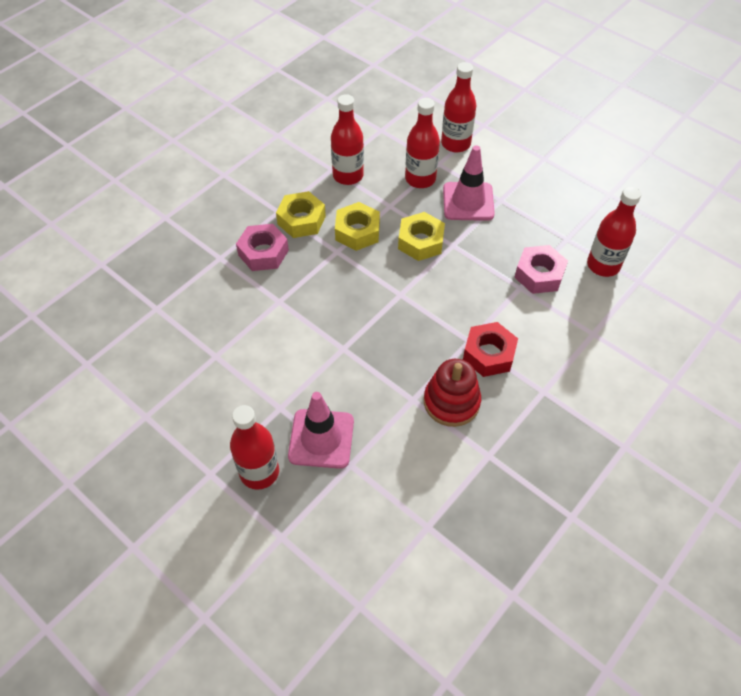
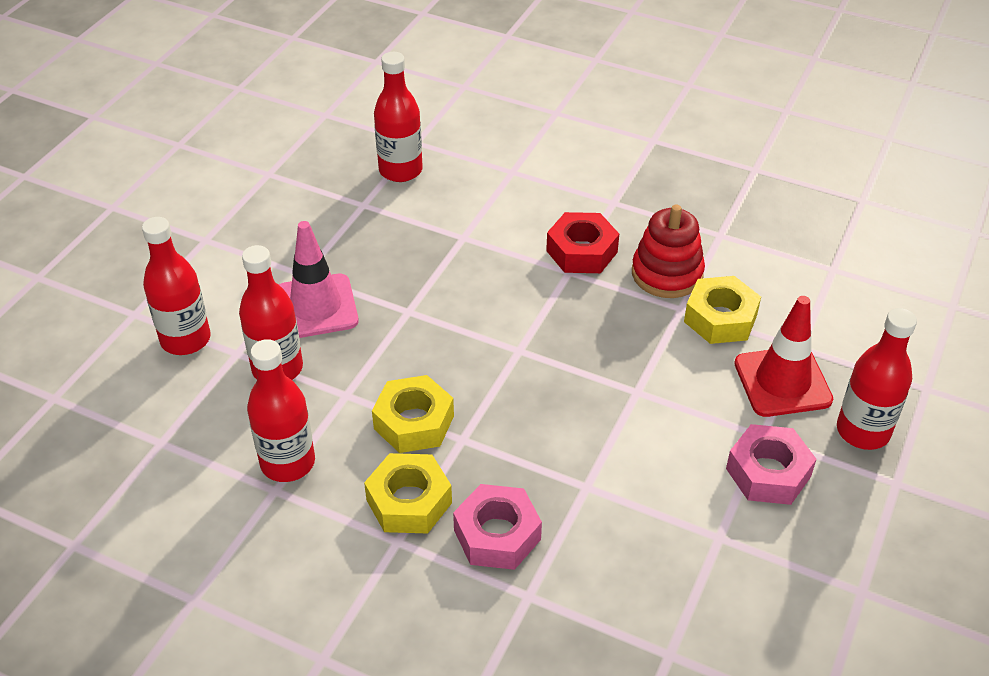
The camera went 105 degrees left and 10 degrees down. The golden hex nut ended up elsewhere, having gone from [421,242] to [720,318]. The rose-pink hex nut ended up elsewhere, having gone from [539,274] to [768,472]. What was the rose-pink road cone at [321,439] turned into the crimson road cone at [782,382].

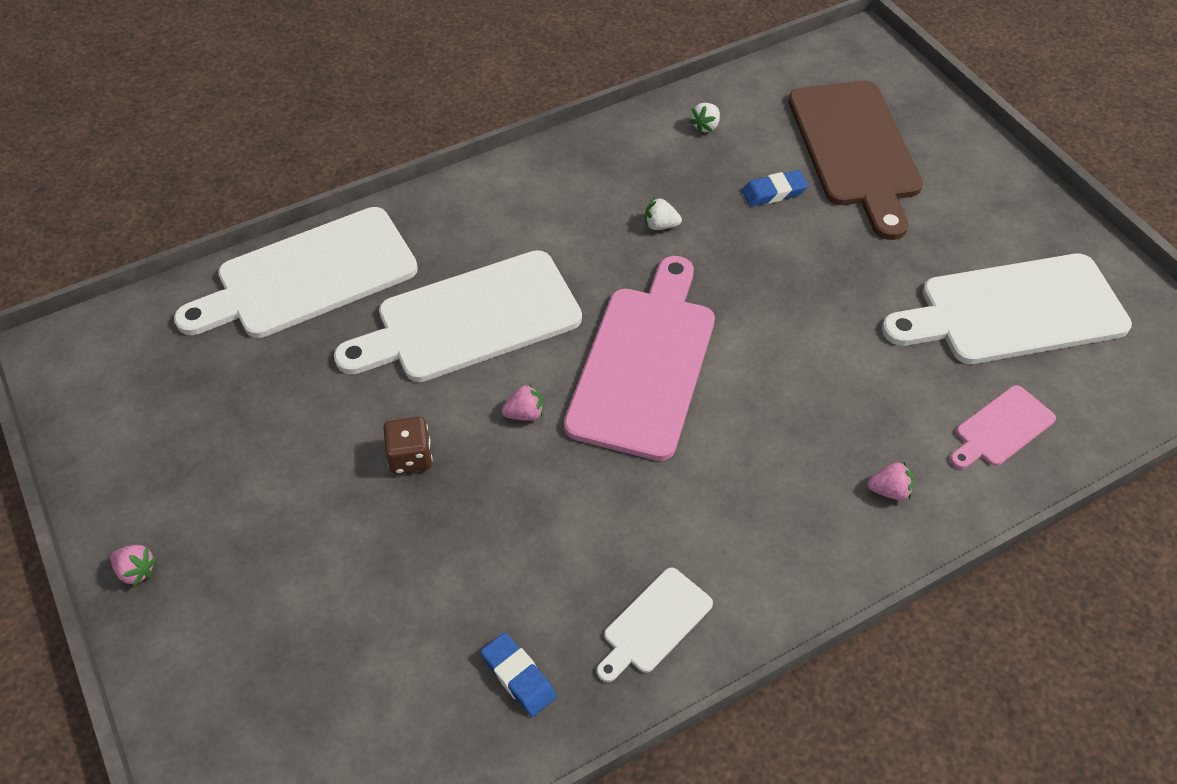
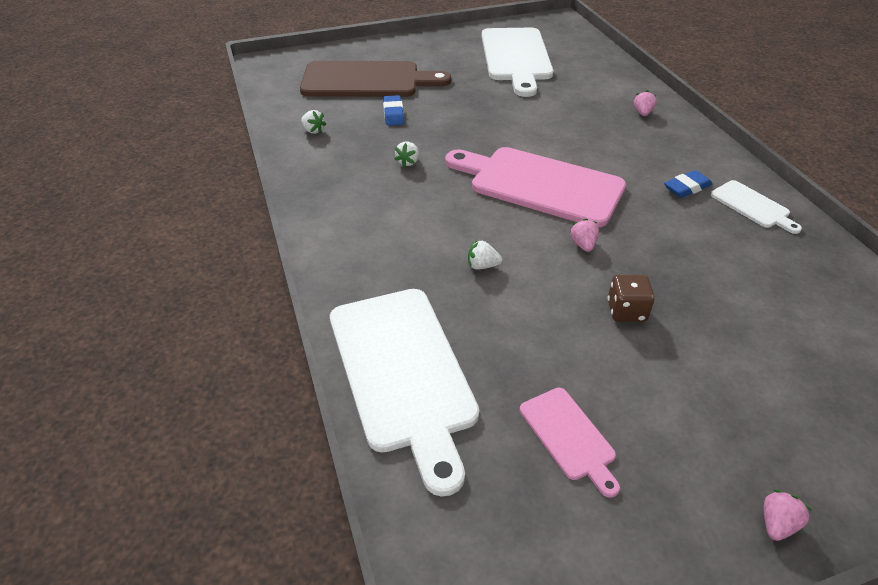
The camera went 80 degrees left and 10 degrees down. Where the pure white cutting board stood at [470,319], the pure white berry came to stand at [482,266]. The rose-pink cutting board ended up elsewhere, having gone from [1001,428] to [569,436]. The cobalt gum eraser ended up elsewhere, having gone from [518,676] to [686,188].

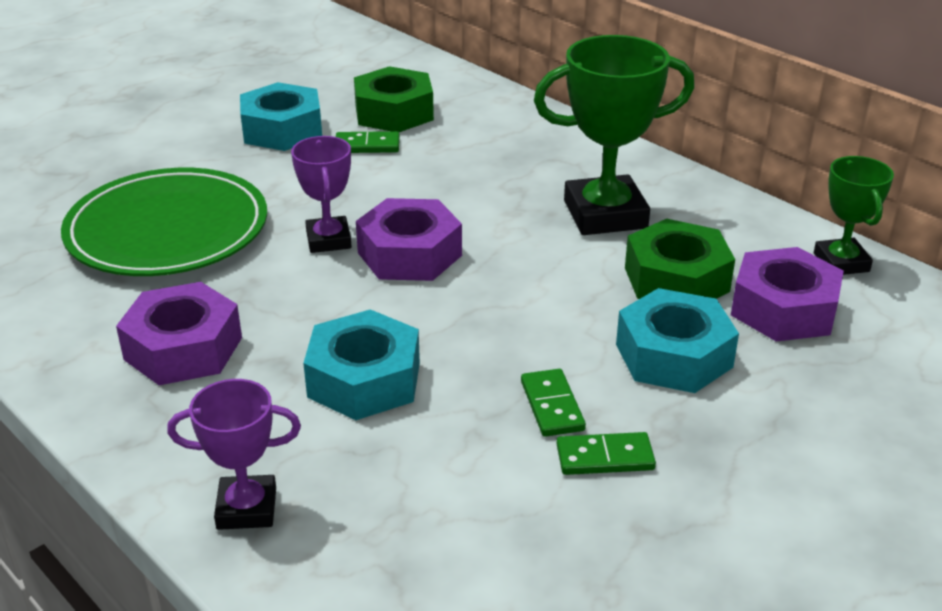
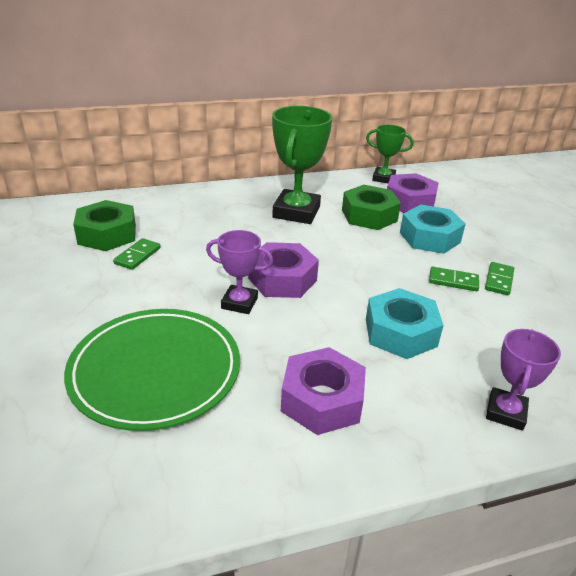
The camera went 65 degrees left and 0 degrees up. The second view lost the aqua hex nut at [282,130].

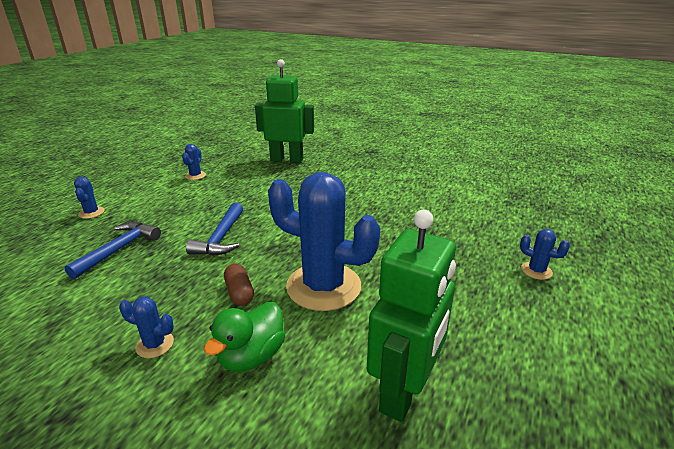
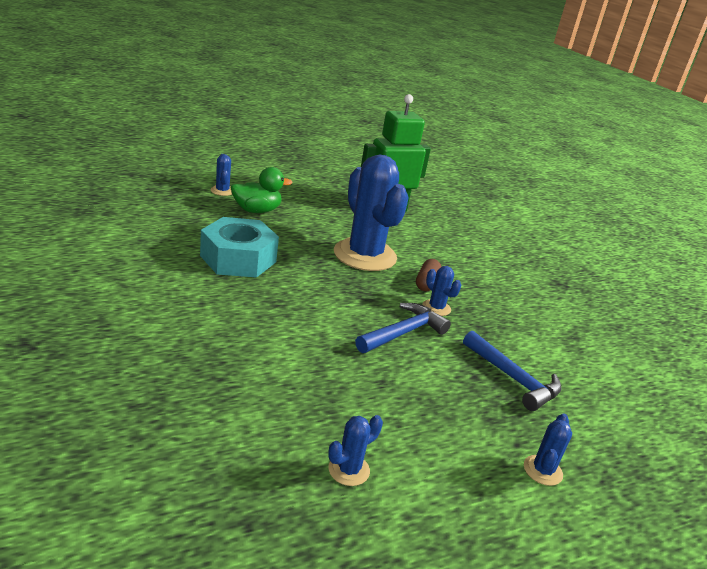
The camera went 145 degrees left and 0 degrees up. The second view gained the aqua hex nut at [238,259]. The emerald duck ended up elsewhere, having gone from [251,356] to [257,210]. The cobalt cactus ended up elsewhere, having gone from [155,344] to [436,308]. The cobalt hammer at [119,250] ended up facing another way, 105 degrees counterclockwise from before. The second view lost the emerald robot at [287,160].

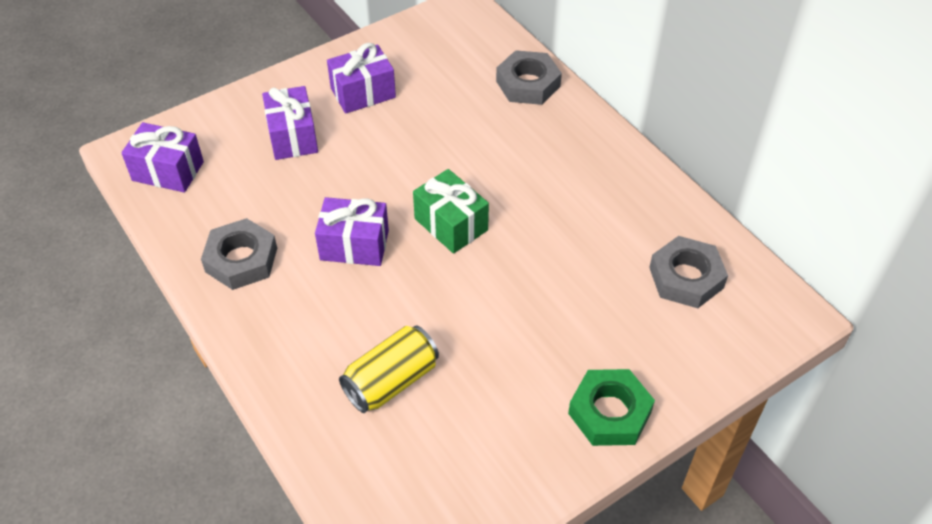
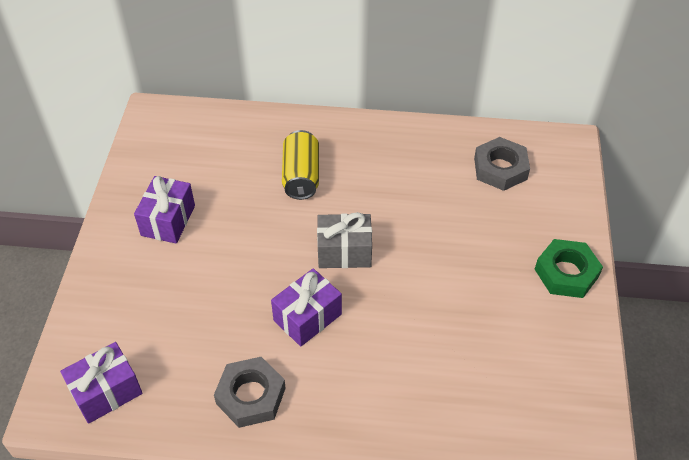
The camera went 50 degrees left and 0 degrees up. The golden tin ended up elsewhere, having gone from [391,381] to [301,176]. What was the emerald present at [451,224] turned into the grey present at [344,252]. The second view lost the violet present at [292,137]. The second view lost the grey hex nut at [528,84].

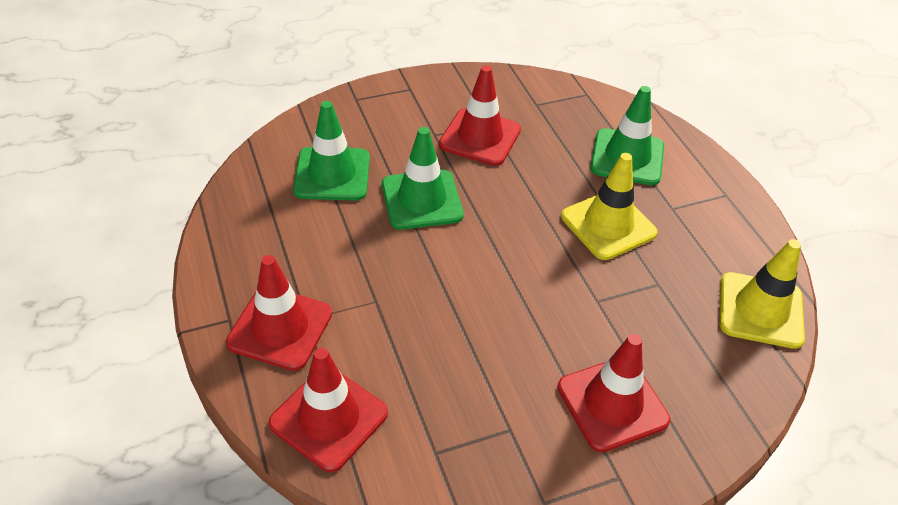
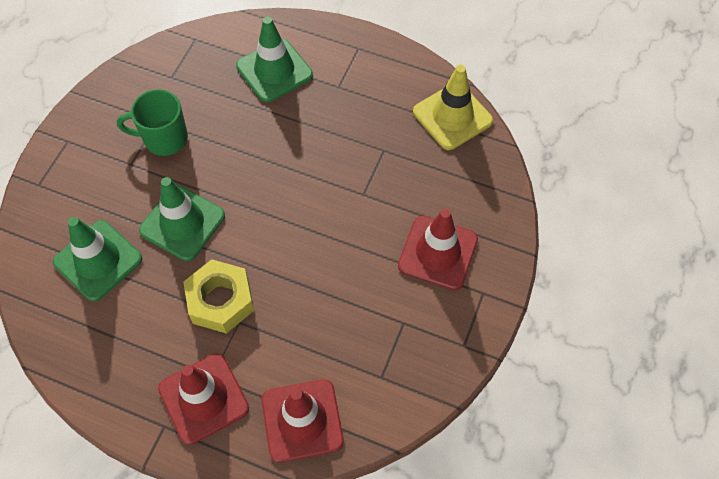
The camera went 45 degrees left and 15 degrees up. Where the crimson road cone stood at [480,137], the emerald mug came to stand at [164,139]. The second view gained the golden hex nut at [220,301]. The second view lost the golden road cone at [608,225].

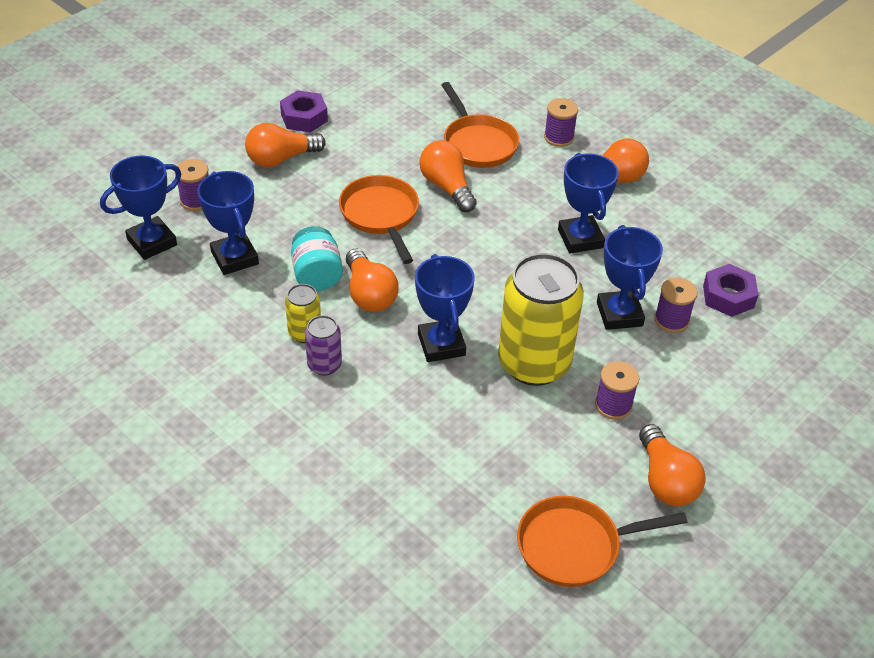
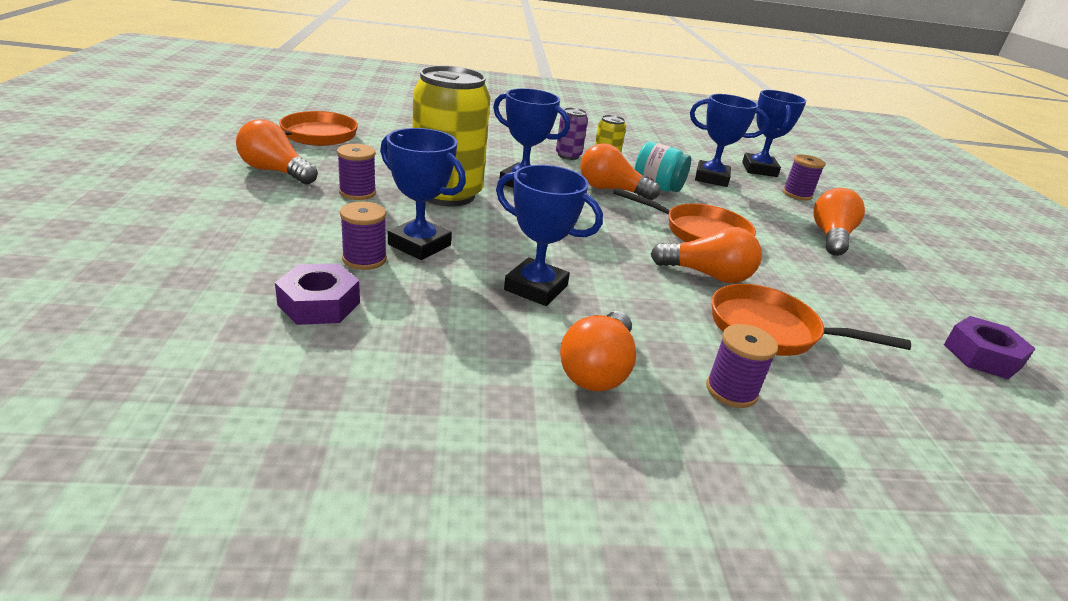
The camera went 130 degrees right and 15 degrees down. The violet hex nut ended up elsewhere, having gone from [304,117] to [982,356].

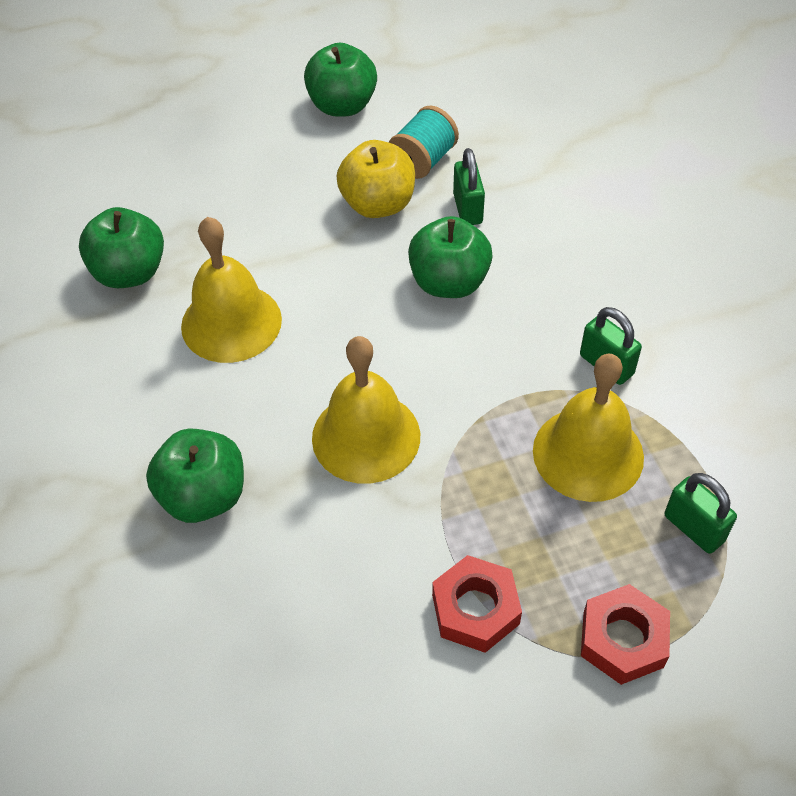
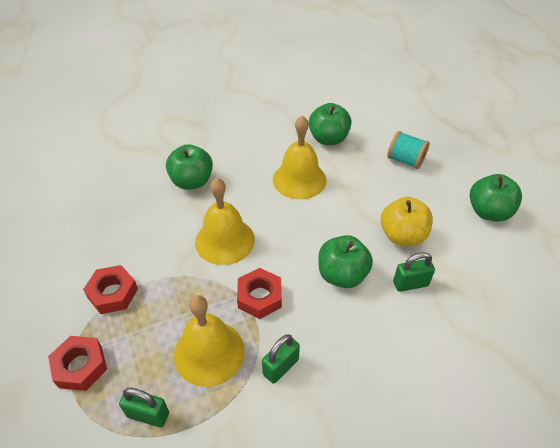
The camera went 85 degrees right and 5 degrees down. The emerald padlock at [693,528] ended up facing another way, 60 degrees clockwise from before. The second view gained the crimson hex nut at [259,297]. The aqua reel of thread ended up elsewhere, having gone from [423,161] to [405,160].

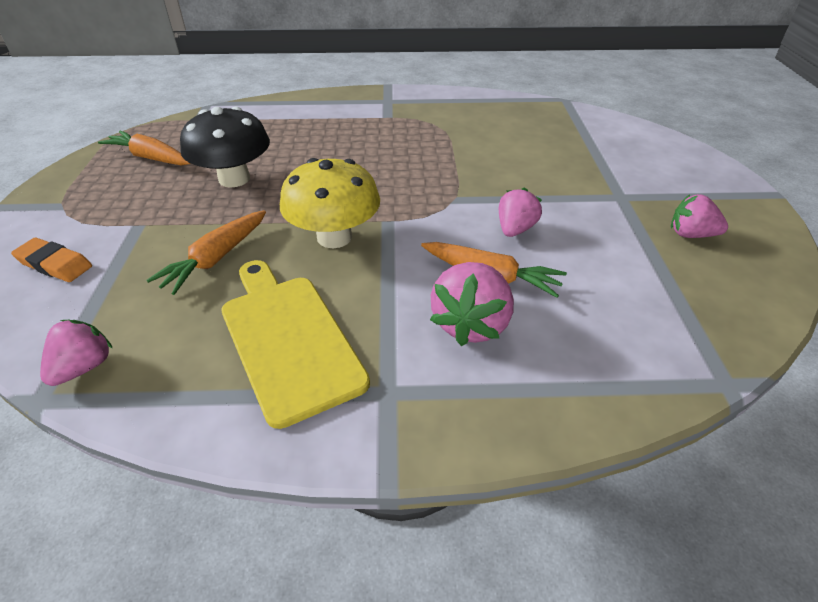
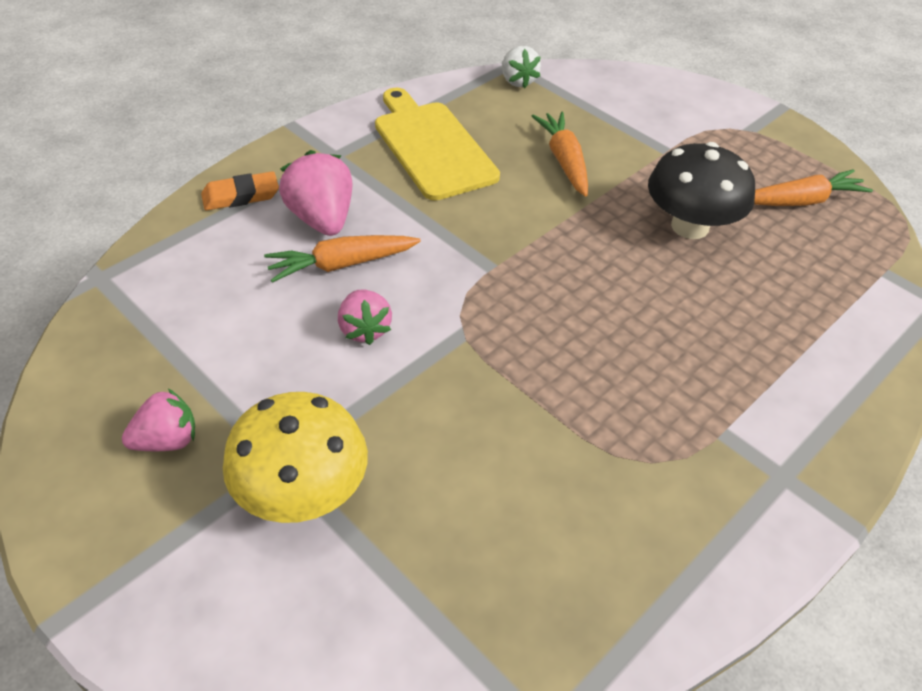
The camera went 135 degrees right and 5 degrees up. The orange gum eraser ended up elsewhere, having gone from [54,264] to [241,196]. The golden mushroom ended up elsewhere, having gone from [334,237] to [302,492]. The golden cutting board at [288,339] ended up facing another way, 135 degrees counterclockwise from before. What was the rose-pink berry at [84,367] turned into the pure white berry at [518,81].

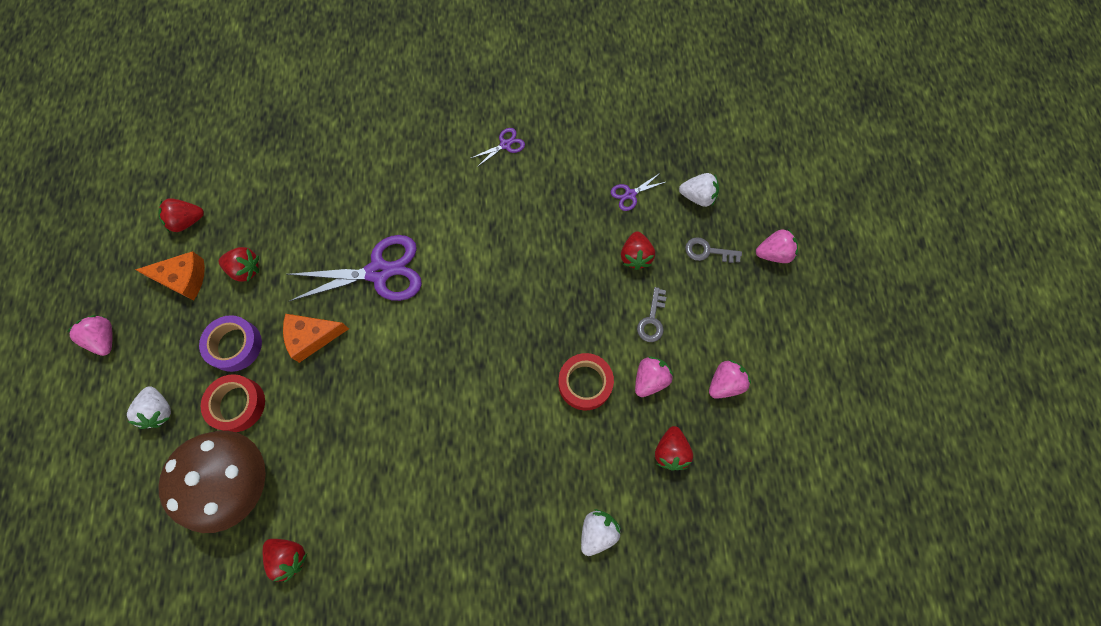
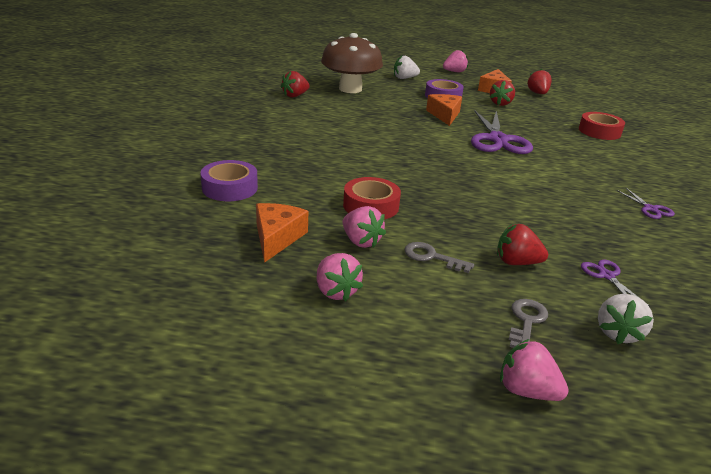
The camera went 100 degrees right and 40 degrees down. Where the pure white berry stood at [597,532], the violet tape came to stand at [230,188]. Where the crimson berry stood at [670,451], the orange piece of cheese came to stand at [277,238]. The rose-pink berry at [773,253] ended up facing another way, 120 degrees clockwise from before. The crimson tape ended up elsewhere, having gone from [237,404] to [599,131].

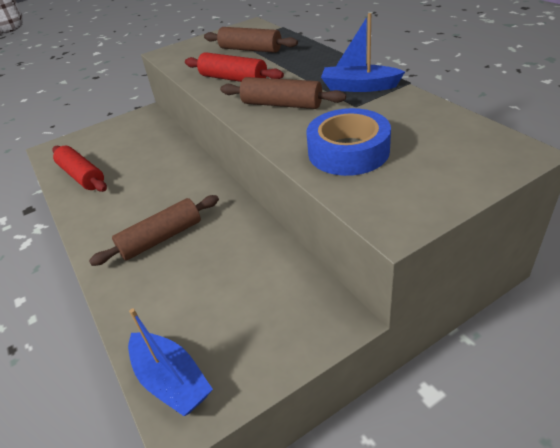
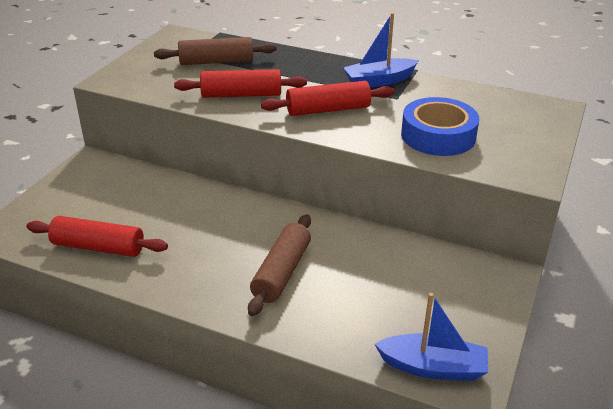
The camera went 40 degrees left and 5 degrees down. What was the brown rolling pin at [282,104] turned into the crimson rolling pin at [328,110].

